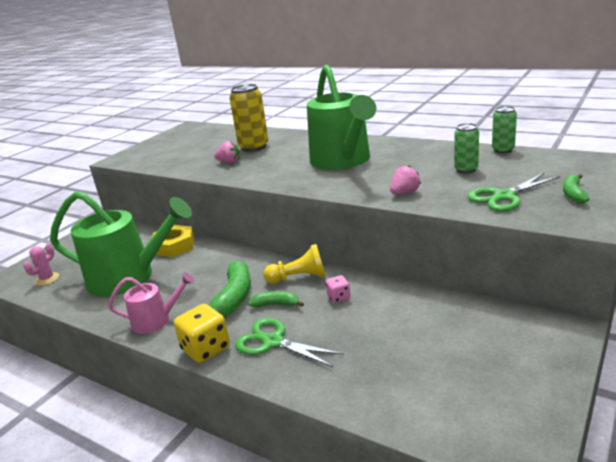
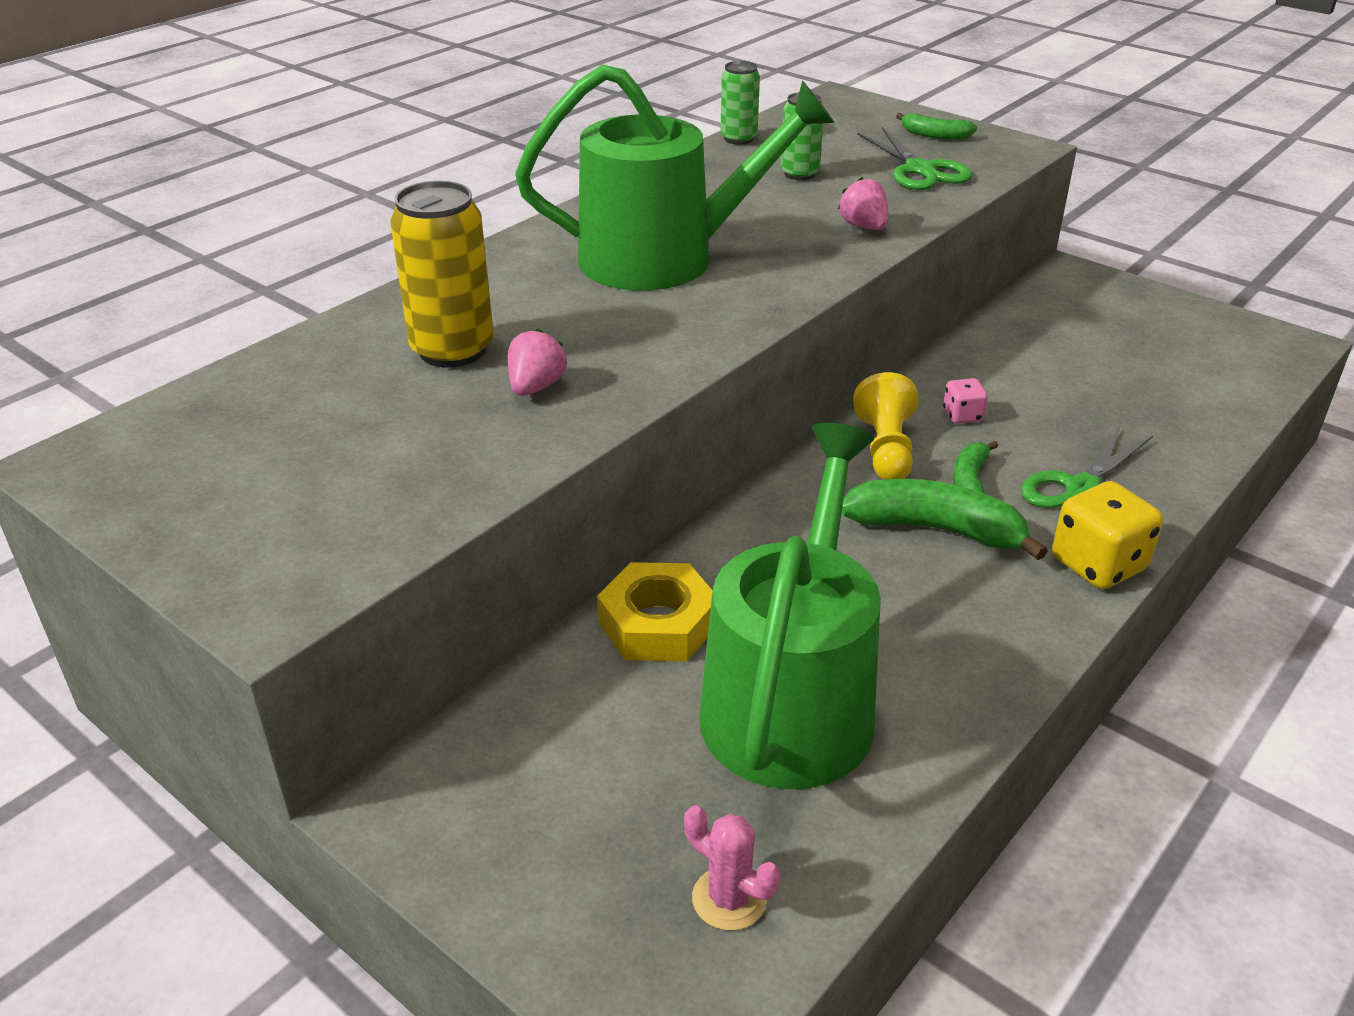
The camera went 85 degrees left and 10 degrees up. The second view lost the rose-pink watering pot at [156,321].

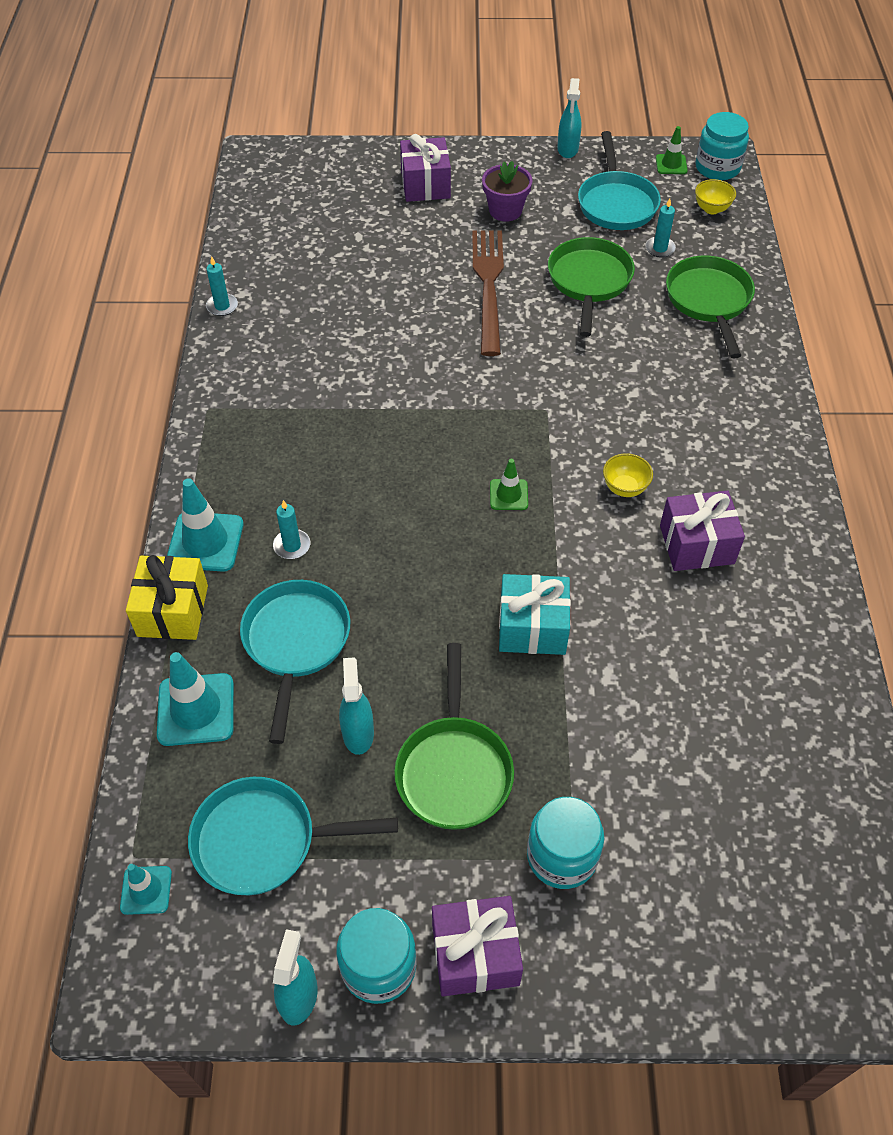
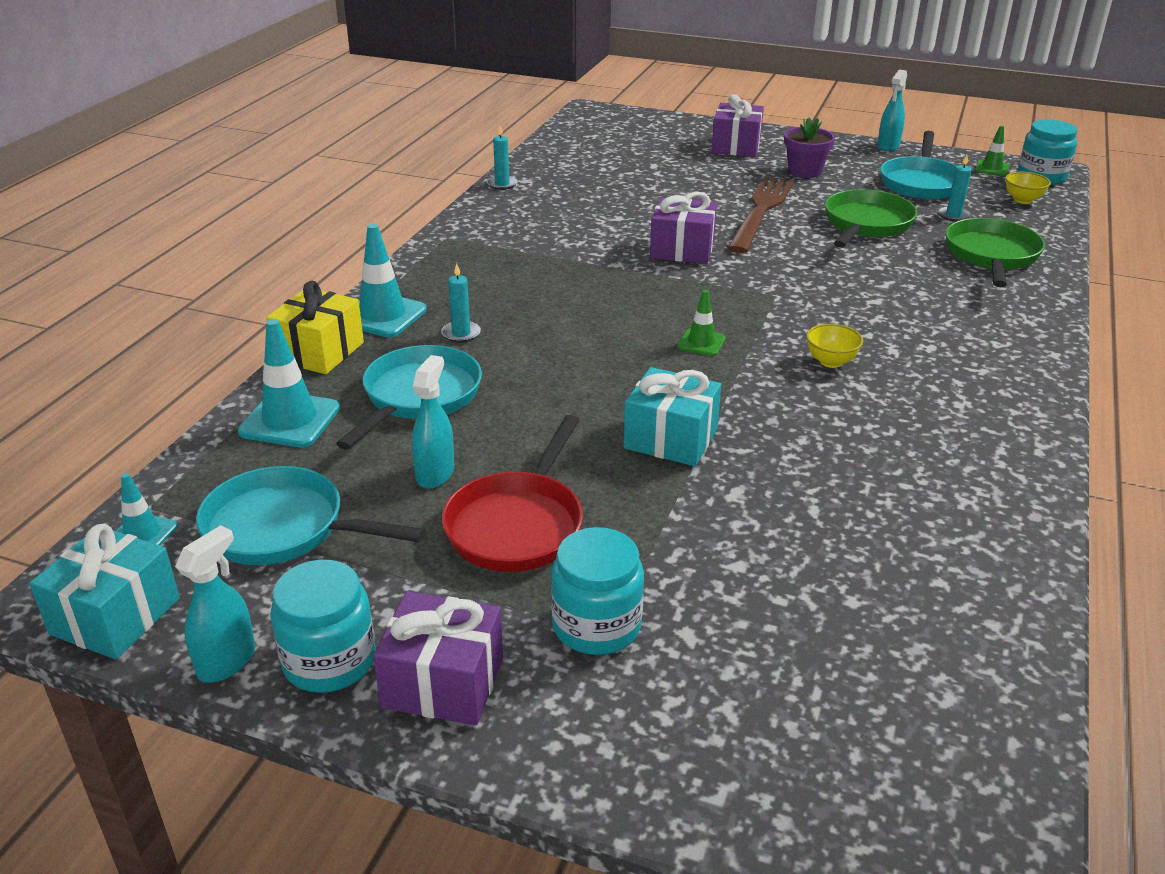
The camera went 20 degrees right and 20 degrees down. The second view gained the aqua present at [115,616]. What was the emerald skillet at [454,769] turned into the crimson skillet at [517,525]. The violet present ended up elsewhere, having gone from [696,544] to [682,250].

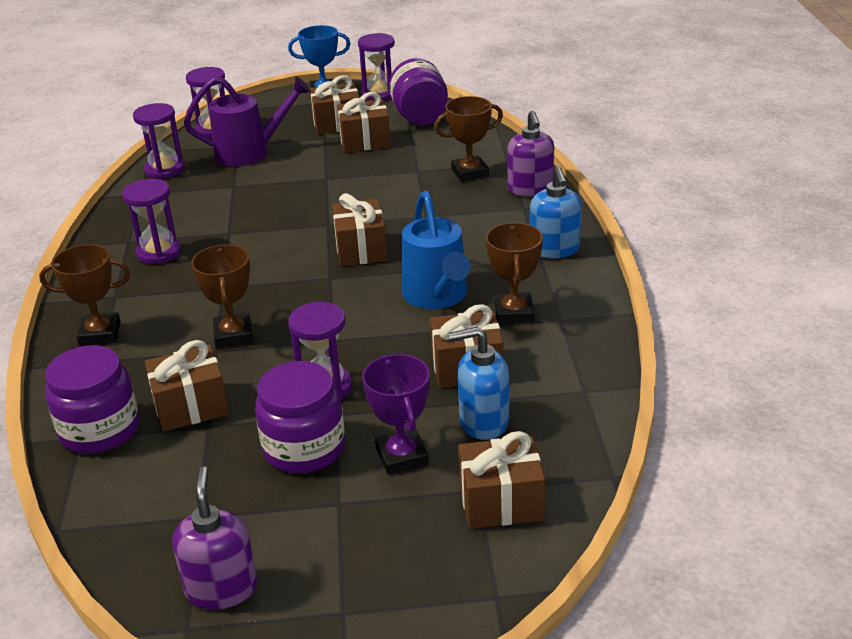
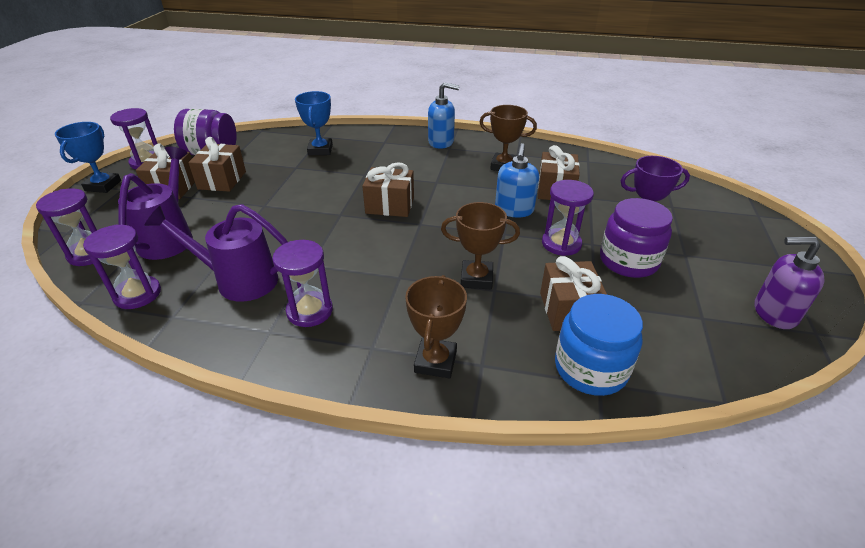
The camera went 75 degrees left and 5 degrees up. The second view gained the violet watering pot at [238,280]. What was the brown trophy at [470,173] turned into the cobalt trophy at [320,150]. The cobalt soap dispenser ended up elsewhere, having gone from [483,421] to [514,210]. What was the violet jar at [100,430] turned into the cobalt jar at [590,368]. The second view lost the cobalt watering pot at [437,297]. The second view lost the brown present at [501,502]. The second view lost the violet soap dispenser at [530,189].

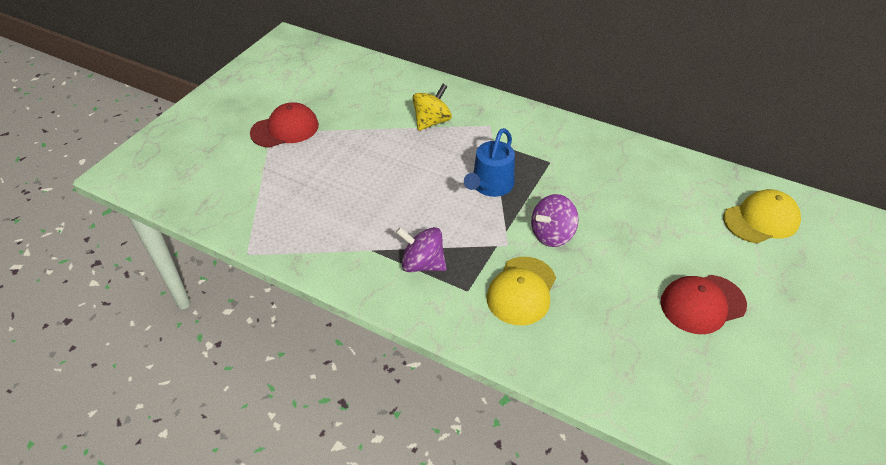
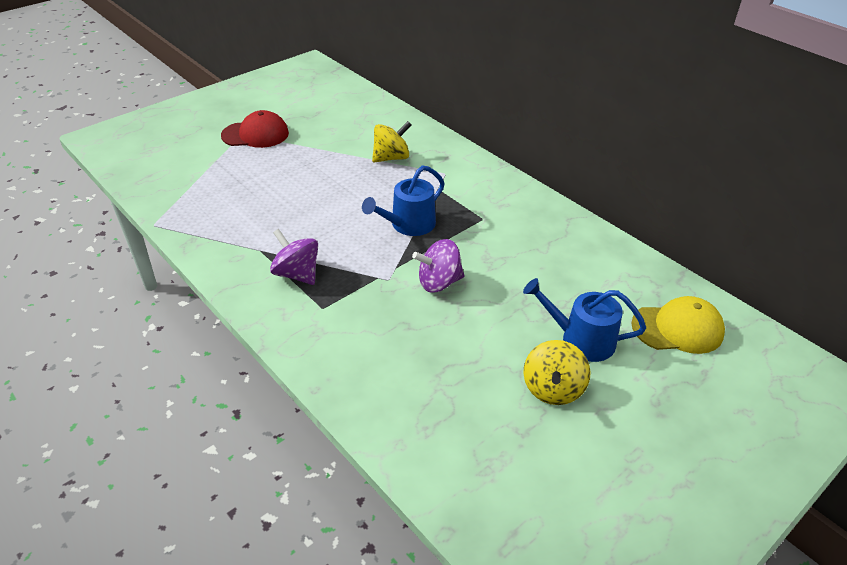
The camera went 20 degrees right and 5 degrees down. The second view gained the cobalt watering pot at [581,339]. Where the crimson baseball cap stood at [702,304], the golden spinning top came to stand at [553,389]. The second view lost the golden baseball cap at [521,291].

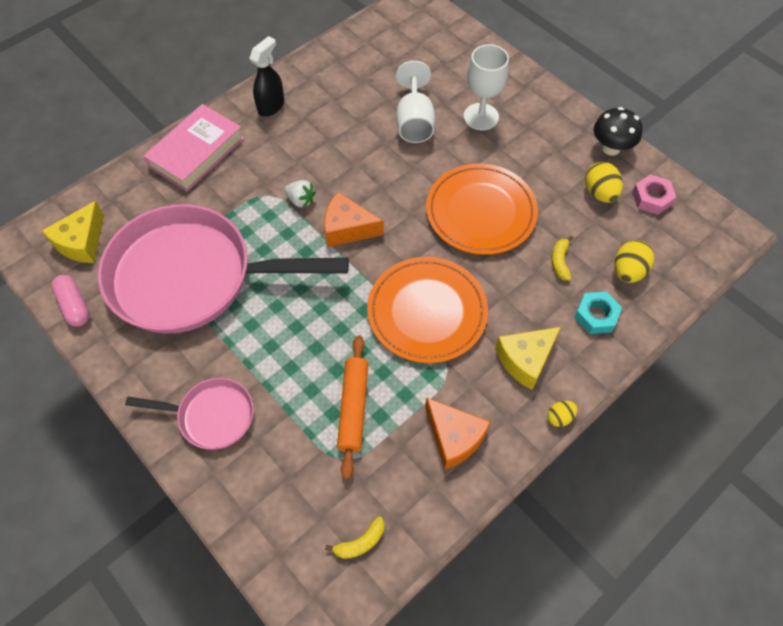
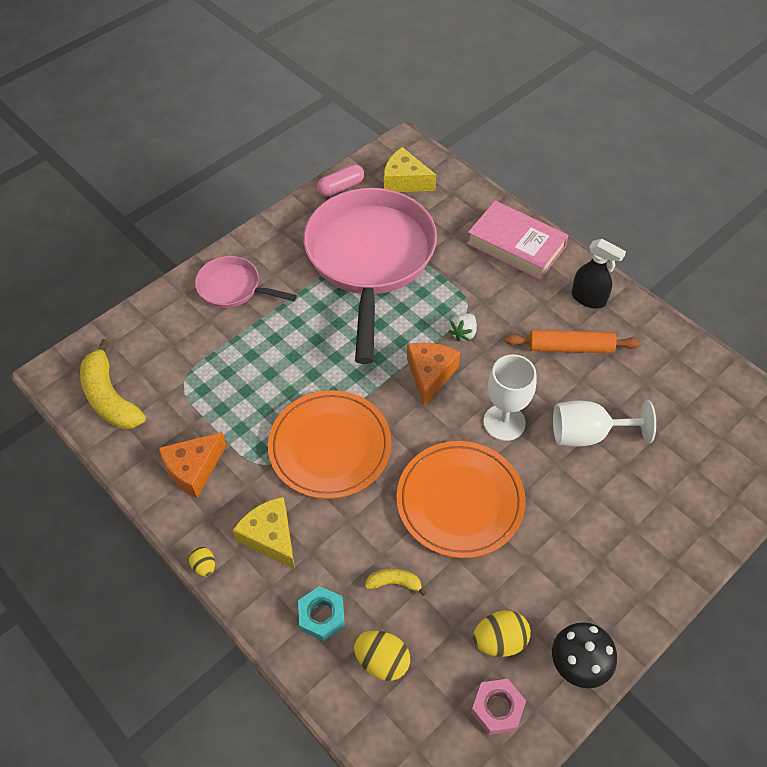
The camera went 90 degrees right and 5 degrees down. The size of the golden banana at [360,542] changed by a factor of 2.09. The rose-pink skillet at [211,416] ended up facing another way, 105 degrees clockwise from before. The pure white wine glass ended up elsewhere, having gone from [481,117] to [504,422]. The orange rolling pin ended up elsewhere, having gone from [353,408] to [570,347].

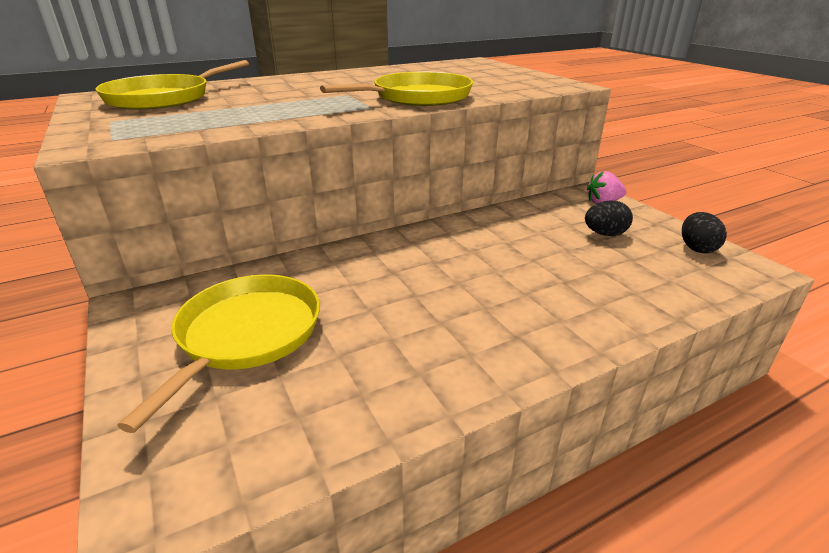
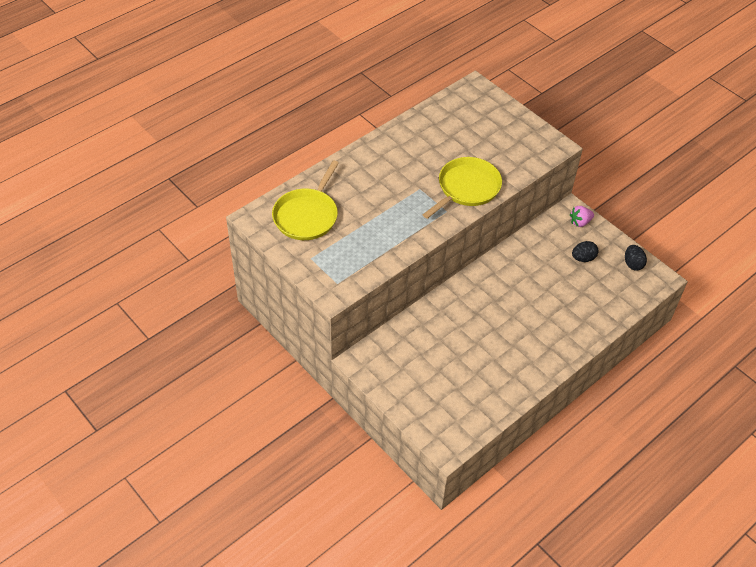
The camera went 15 degrees left and 20 degrees up. The second view lost the golden skillet at [246,335].

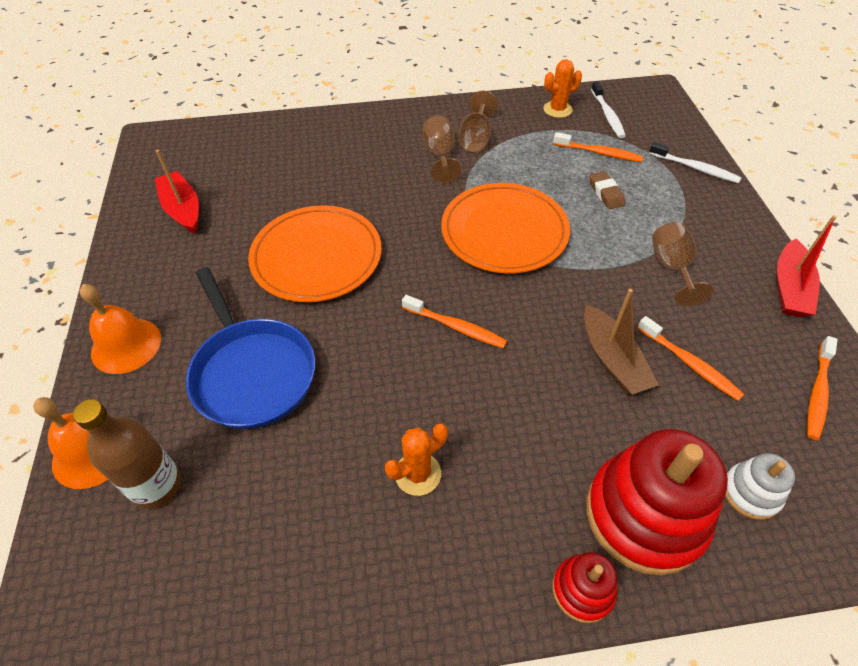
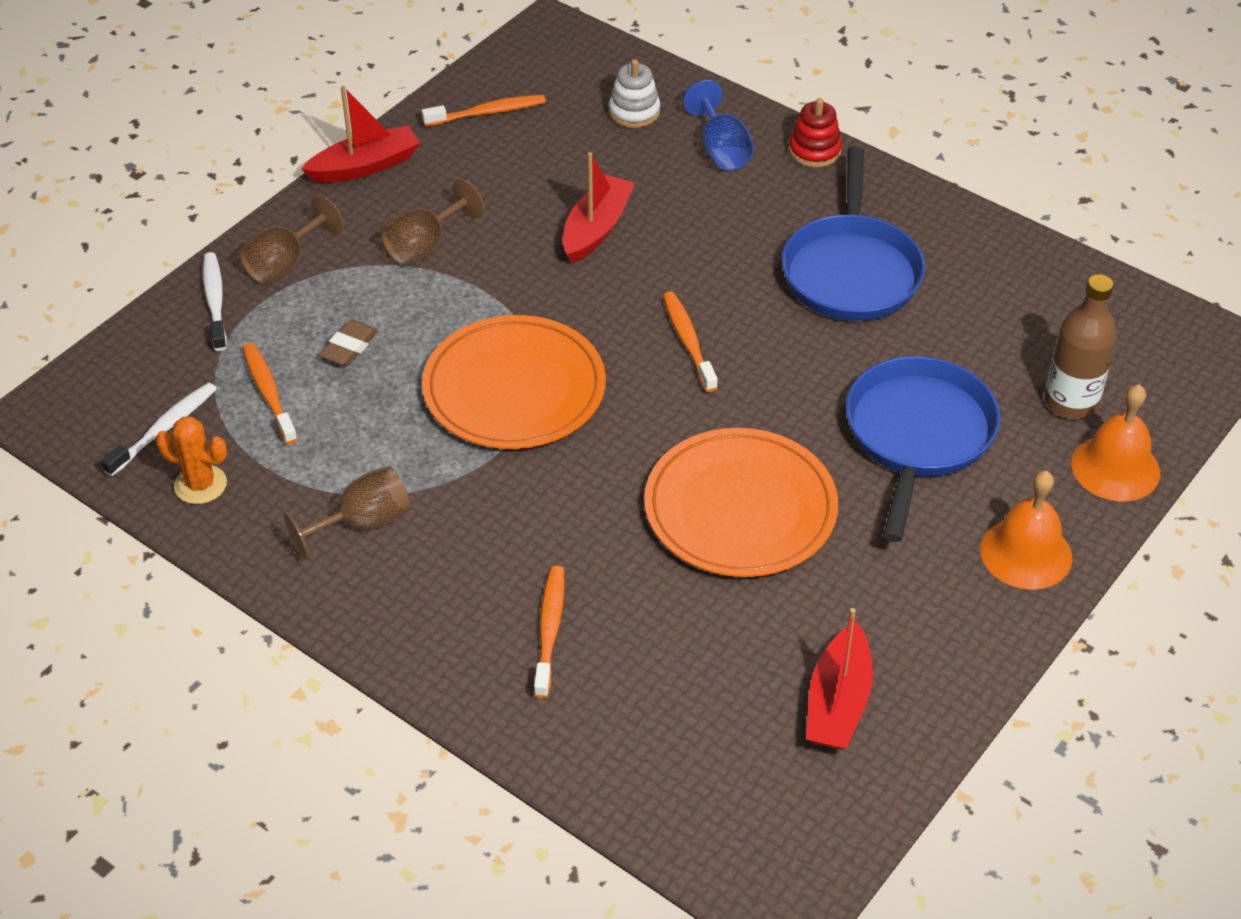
The camera went 135 degrees left and 5 degrees down. The brown wine glass ended up elsewhere, having gone from [440,156] to [285,263]. The orange dental brush ended up elsewhere, having gone from [689,363] to [549,630]. What was the brown boat at [612,360] turned into the crimson boat at [596,228]. Where the crimson stacking toy stood at [645,515], the cobalt wine glass came to stand at [721,149]. Where the orange cactus stood at [418,474], the cobalt skillet came to stand at [851,271].

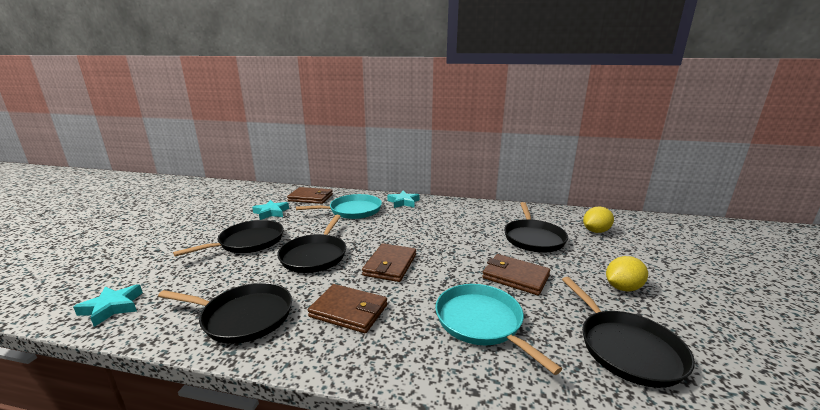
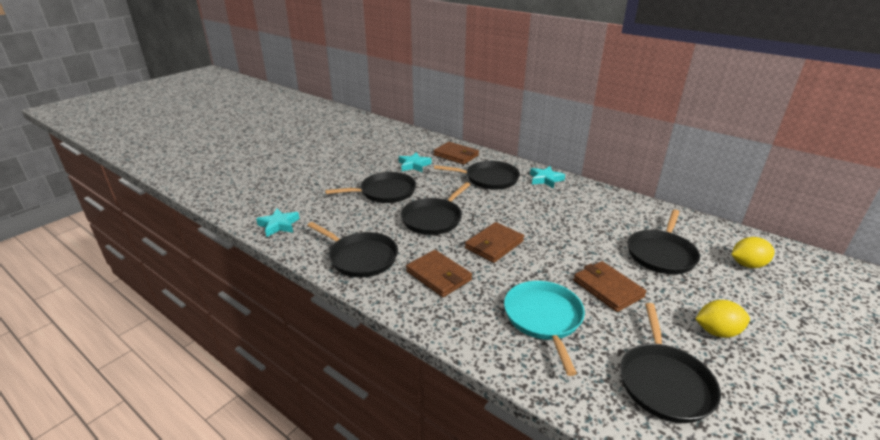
The camera went 25 degrees right and 10 degrees up. What was the aqua skillet at [352,210] turned into the ebony skillet at [489,179].

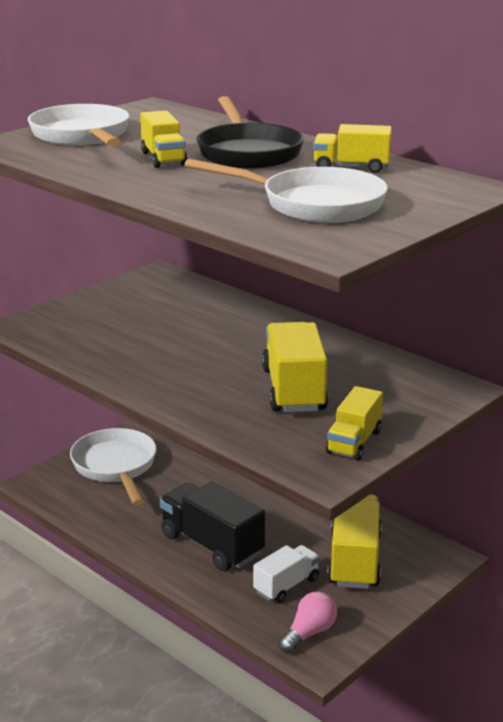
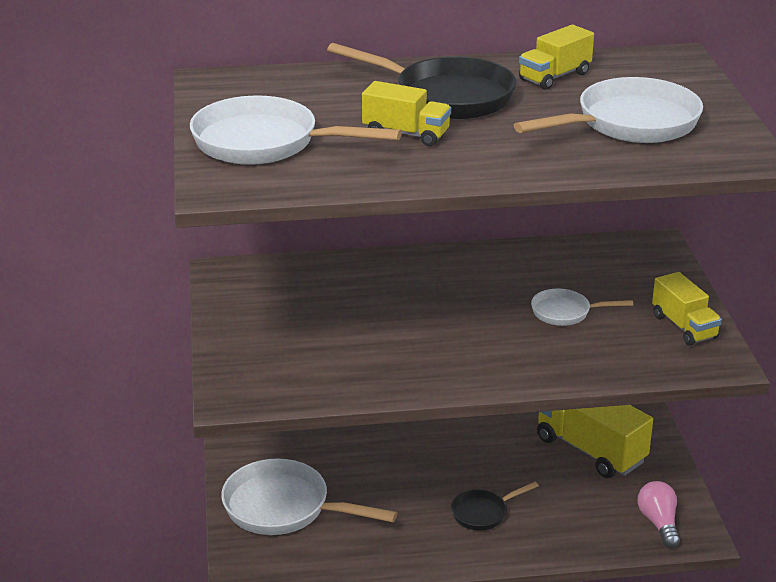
The camera went 50 degrees left and 5 degrees up. Where the ebony toy truck stood at [212,545], the ebony skillet came to stand at [483,513]. Where the golden toy truck stood at [293,390], the pure white skillet came to stand at [565,312]. The second view lost the pure white toy truck at [286,585].

